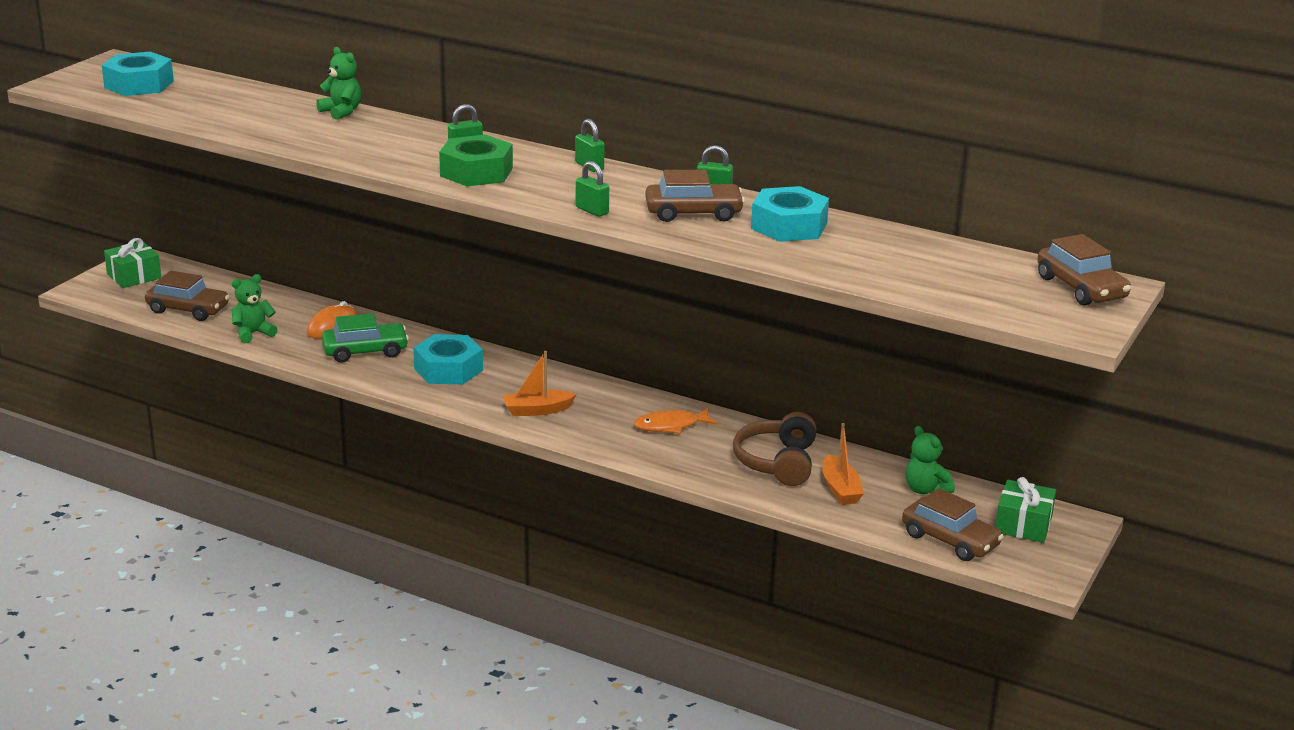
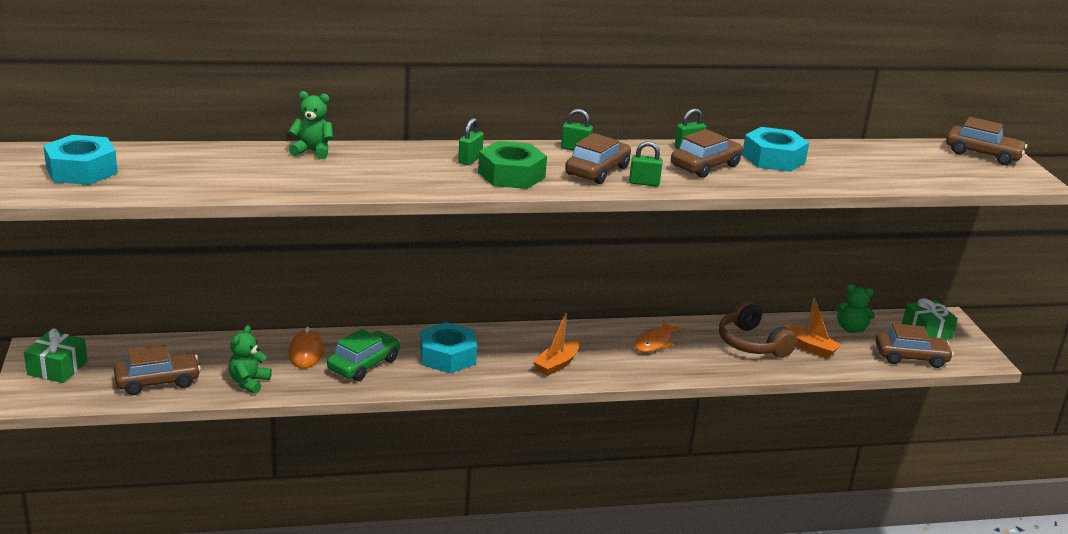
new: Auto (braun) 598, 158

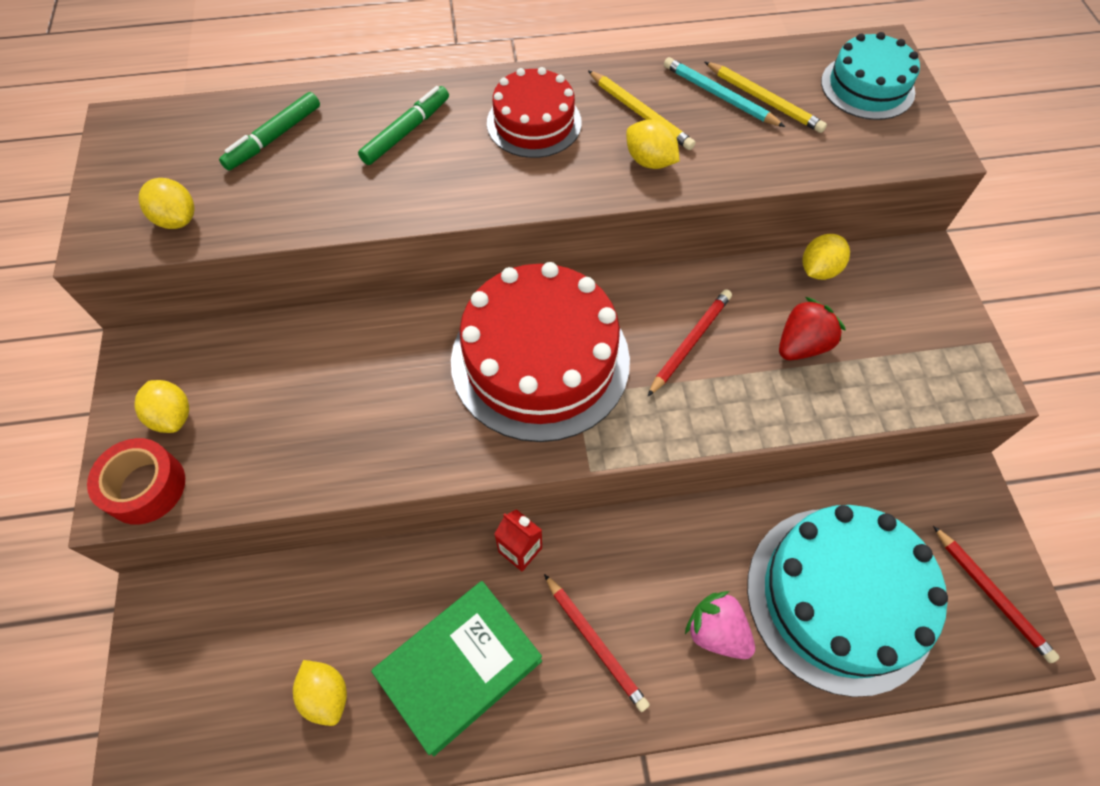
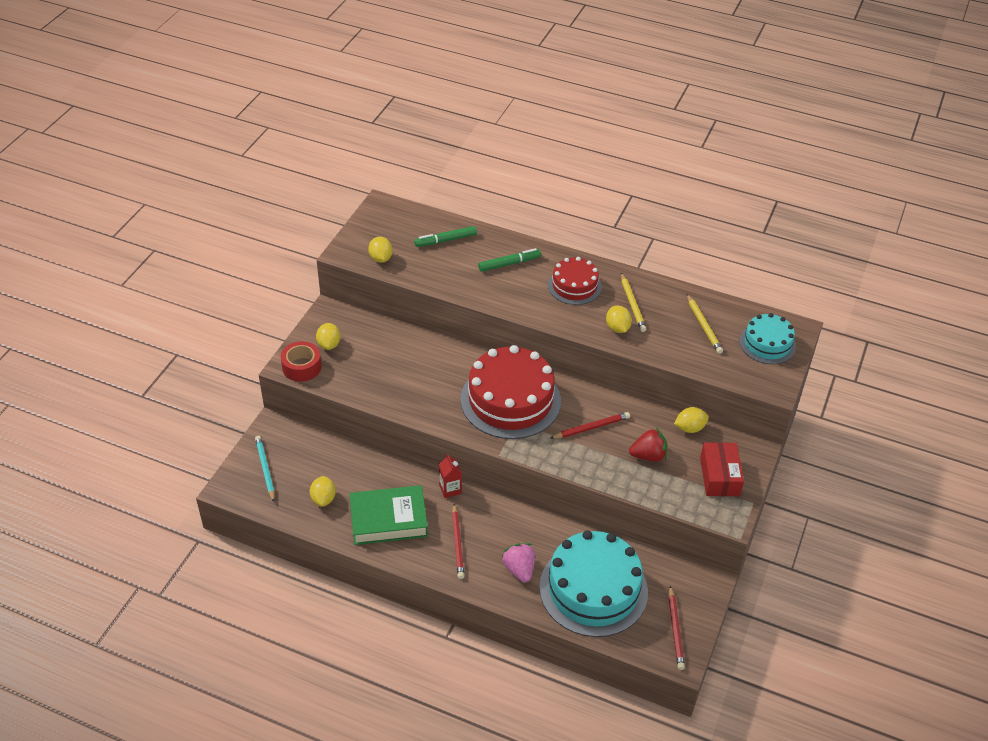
new: Schachtel (rot) 722, 469
shifted: Bleistift (türkis) 724, 92 to 265, 469

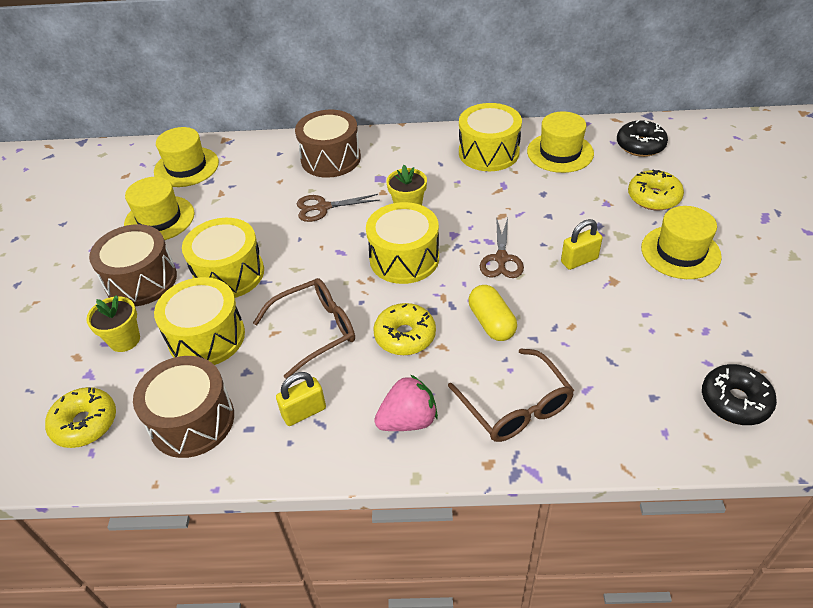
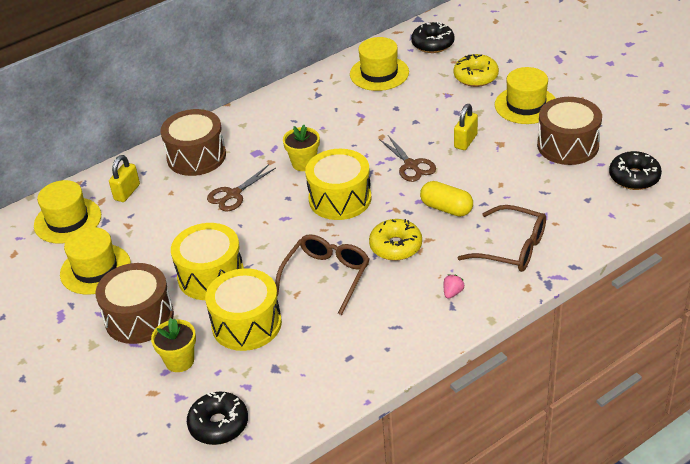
gone: Trommel (gelb) 490, 137
shifted: Vorhängeschloss (gelb) 301, 399 to 124, 178; Trommel (braun) 183, 407 to 569, 131
repainted: Donut (gelb) 80, 417 to Donut (schwarz) 217, 418
scaled: Erdbeere (rosa) 406, 403 = 454, 287 x0.49

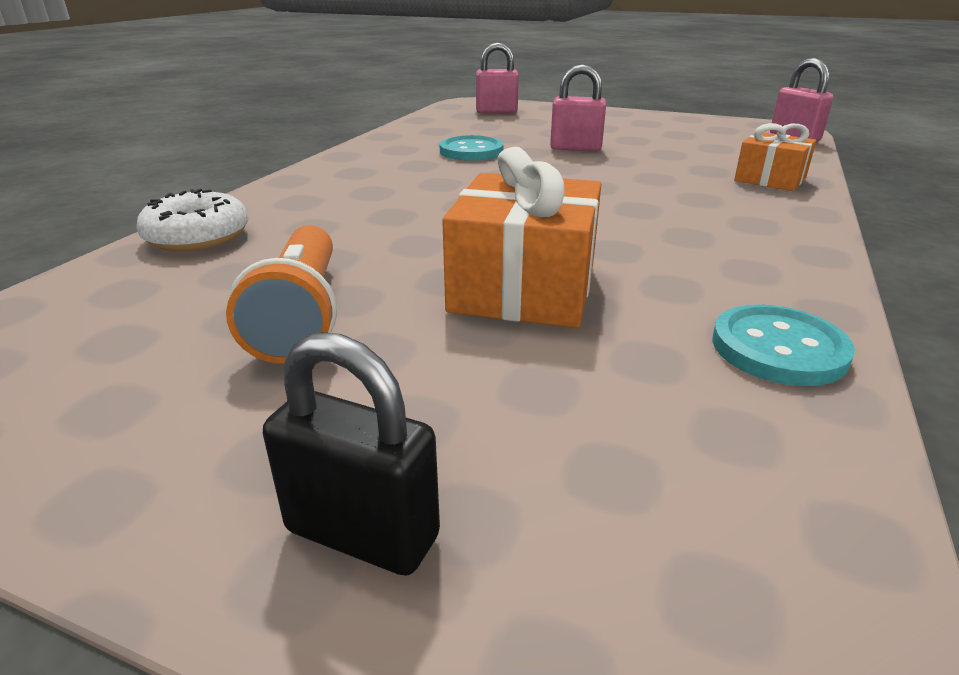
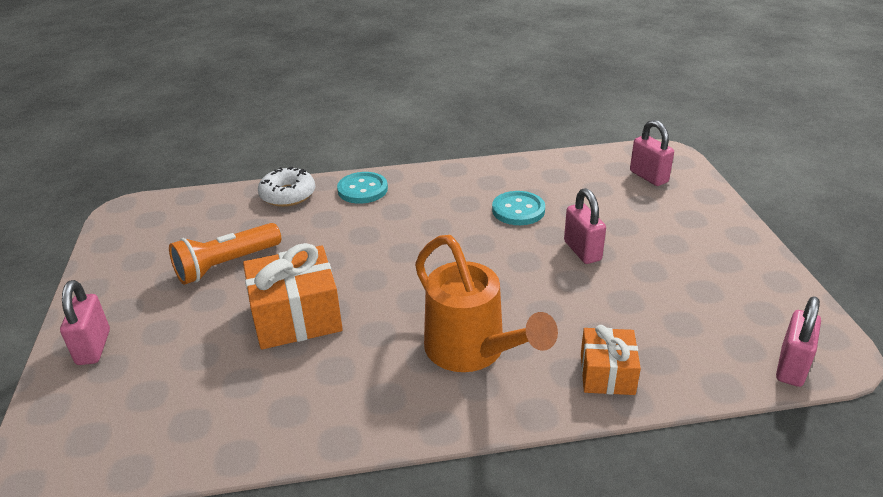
new: Gießkanne (orange) 486, 303
shifted: Knopf (türkis) 783, 345 to 362, 188
repainted: Vorhängeschloss (schwarz) 351, 454 to Vorhängeschloss (rosa) 85, 322

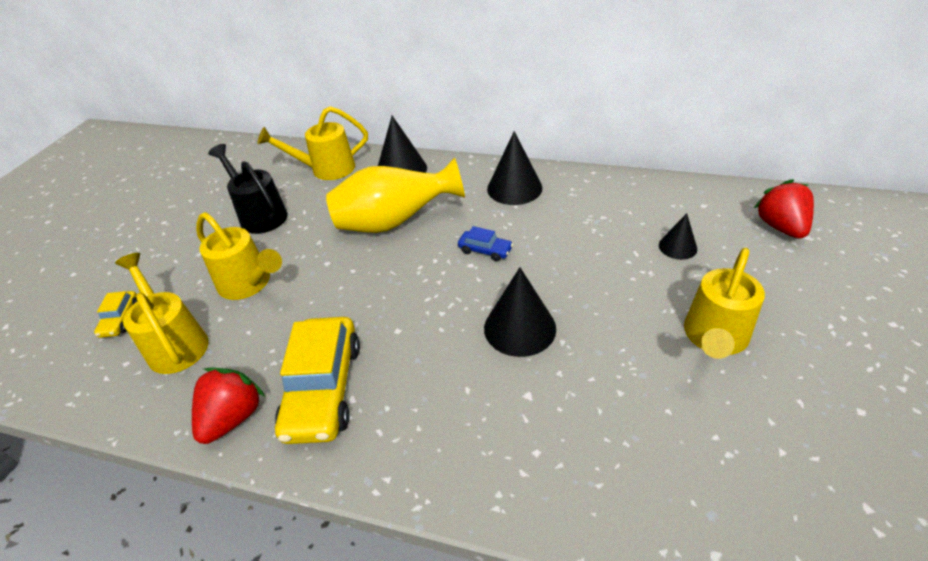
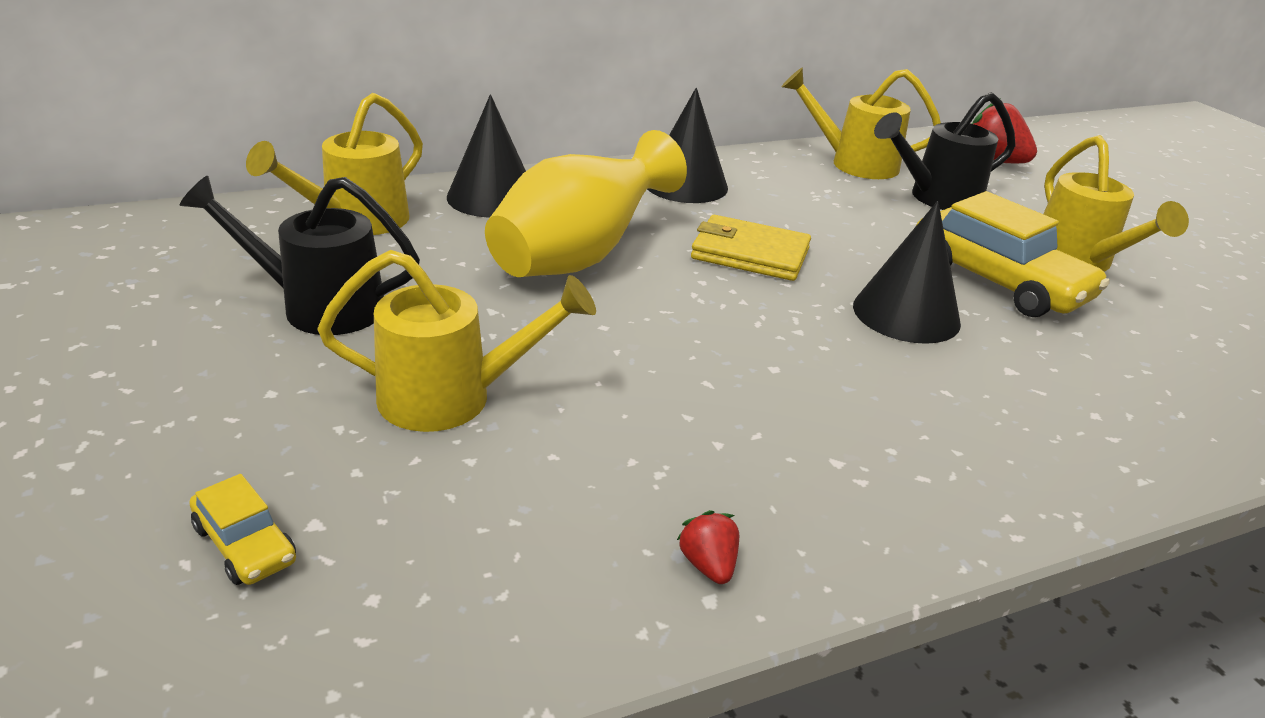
shifted: Gießkanne (gelb) 162, 313 to 861, 123; Auto (gelb) 317, 380 to 1012, 254
swapped: Auto (blau) 485, 243 to Geldbörse (gelb) 751, 248; Kegel (schwarz) 678, 236 to Gießkanne (schwarz) 945, 151
scaled: Erdbeere (rot) 228, 405 = 708, 547 x0.50

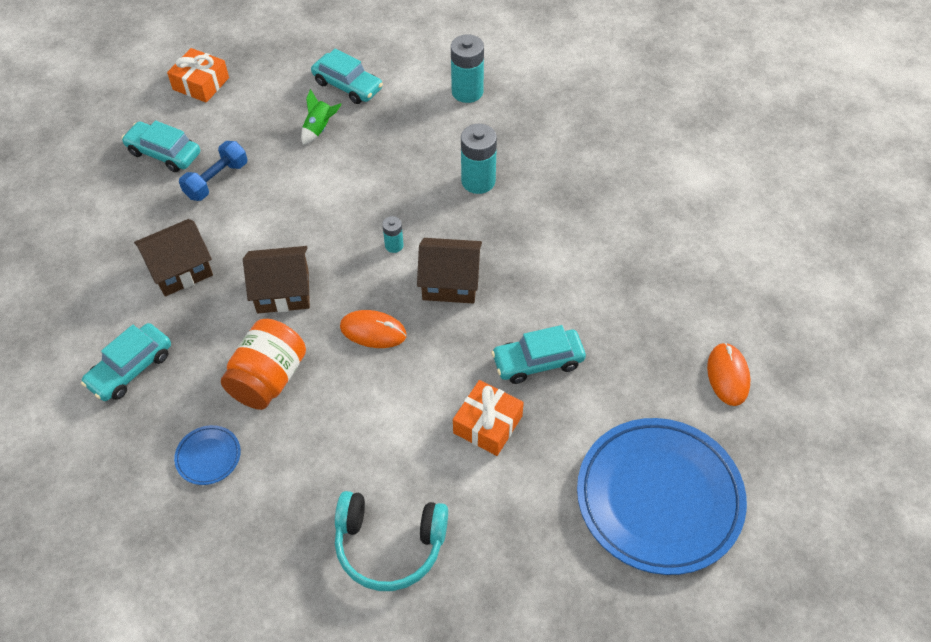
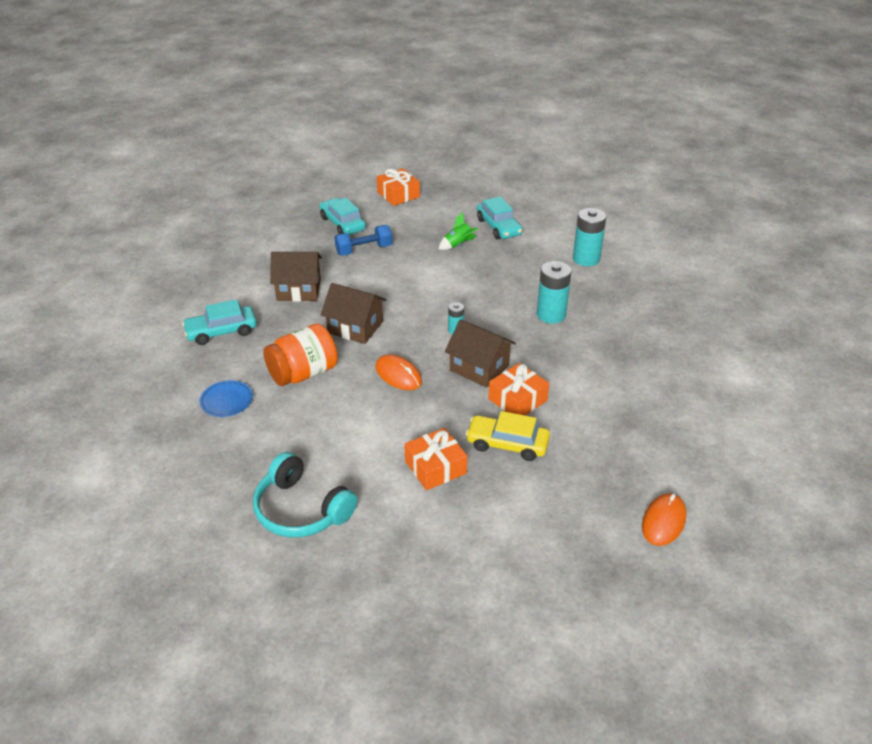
gone: Teller (blau) 662, 496
new: Geschenk (orange) 518, 389
repainted: Auto (türkis) 538, 354 to Auto (gelb) 508, 436

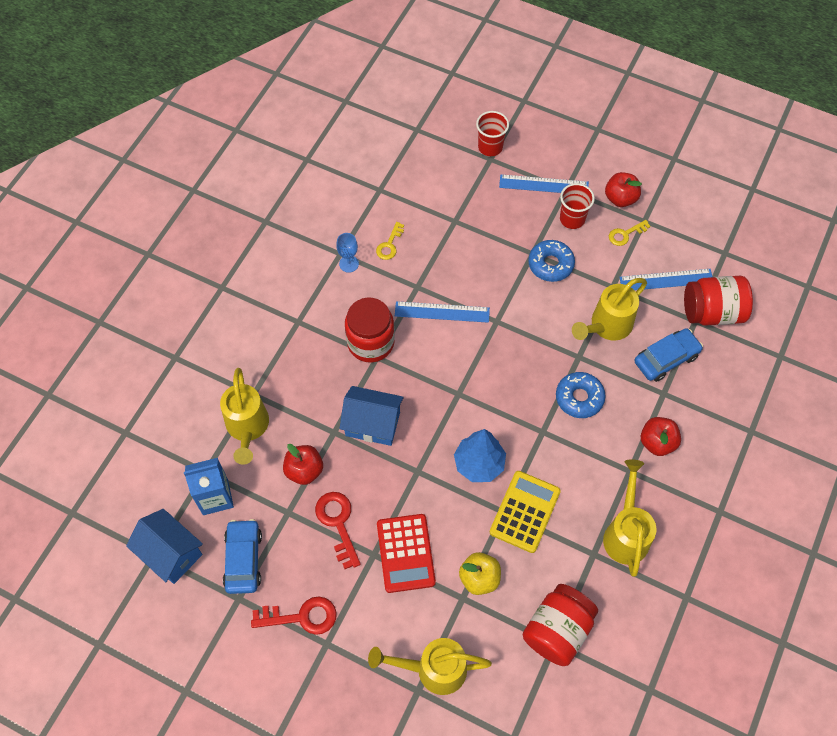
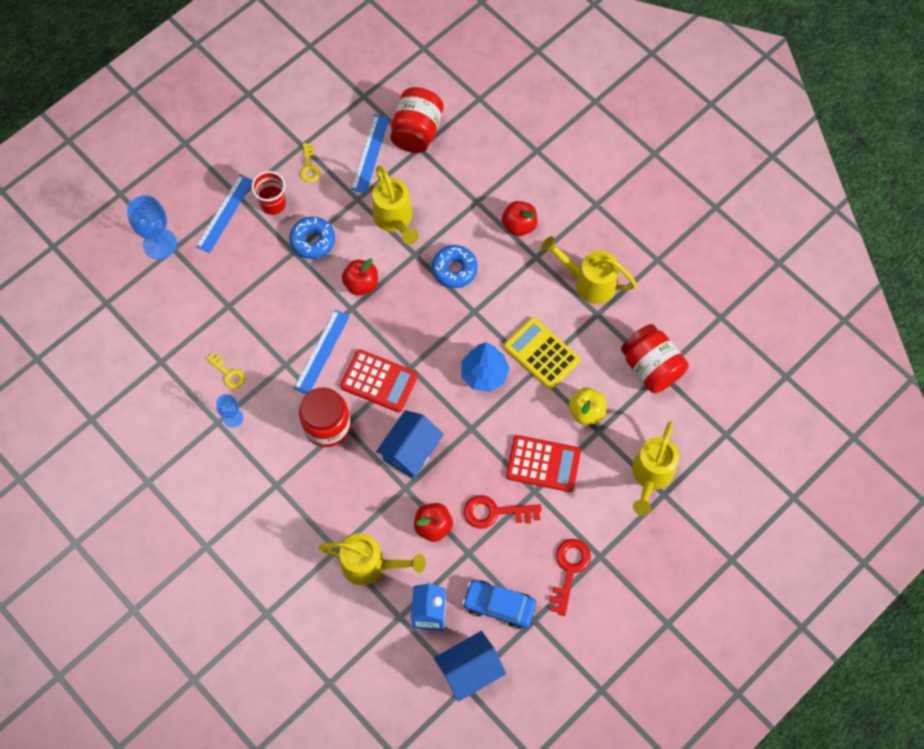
gone: Auto (blau) 668, 355
new: Taschenrechner (rot) 379, 380
shifted: Apfel (rot) 623, 189 to 360, 277
swapped: Becher (rot) 492, 133 to Kelch (blau) 152, 227

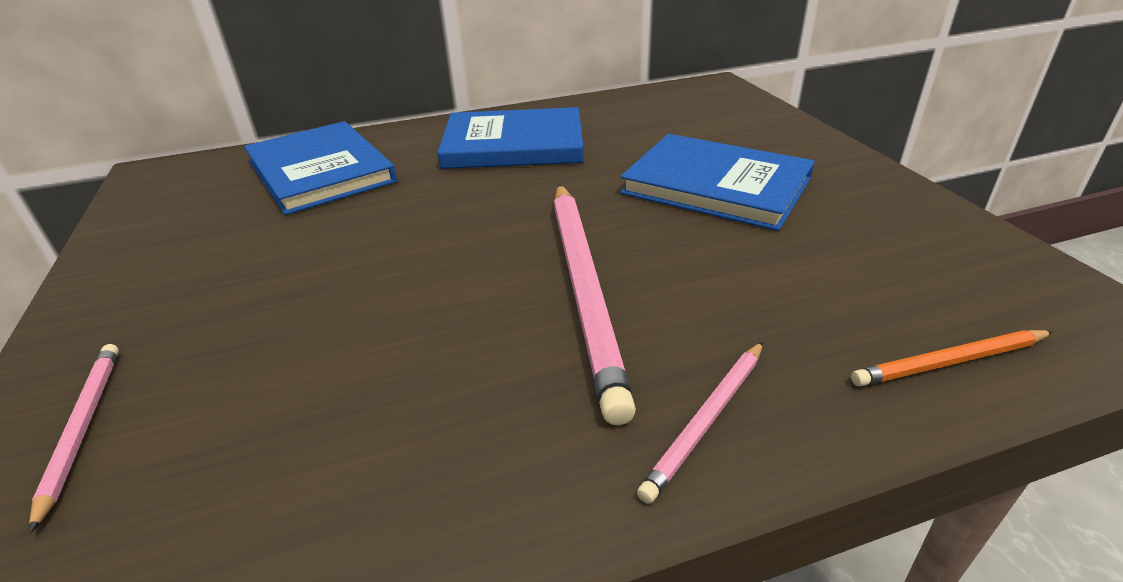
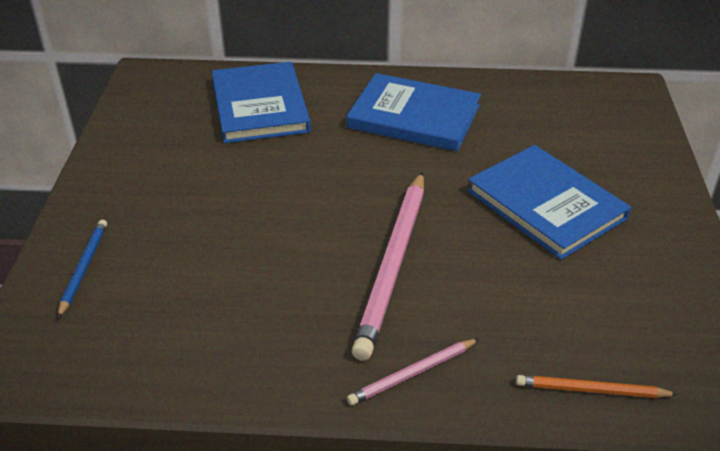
repainted: Bleistift (rosa) 74, 439 to Bleistift (blau) 82, 269

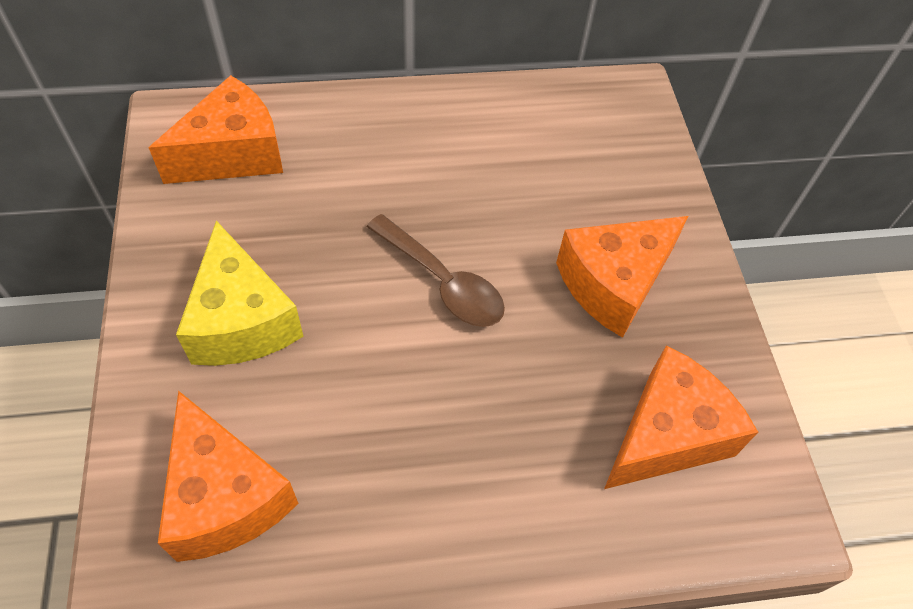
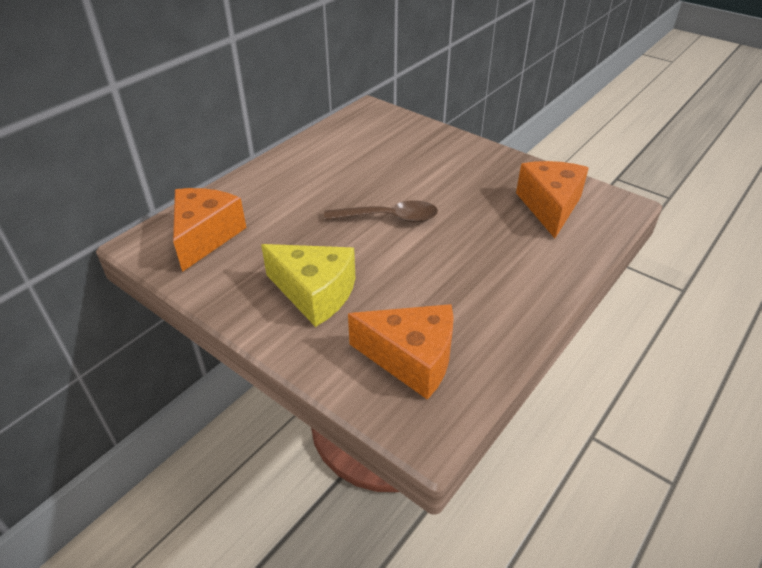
gone: Käse (orange) 622, 277

